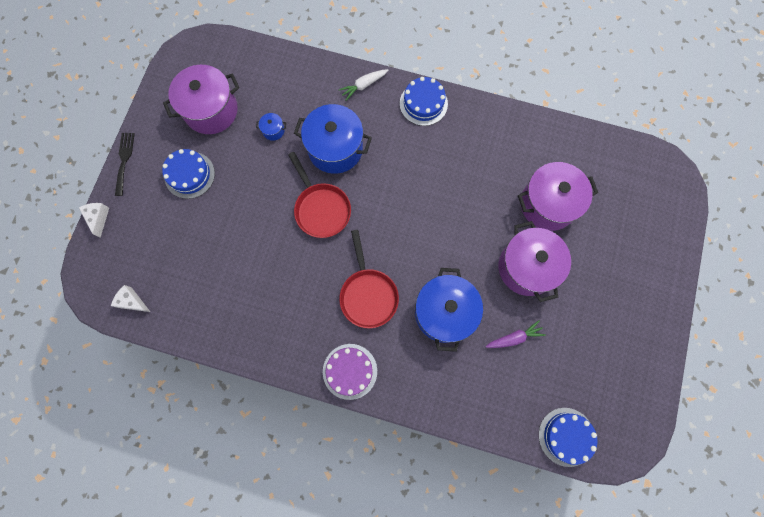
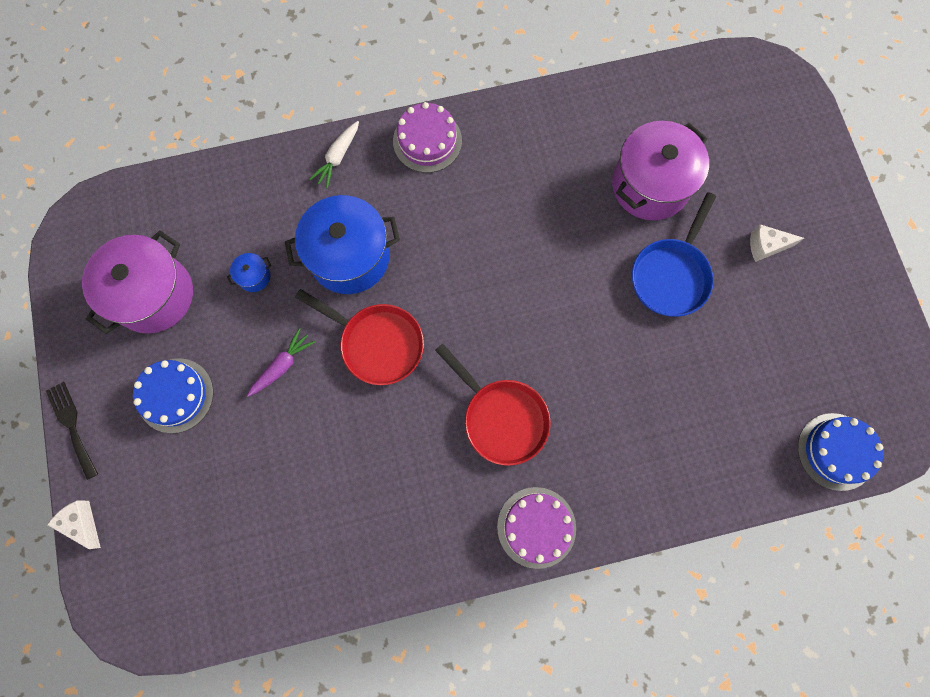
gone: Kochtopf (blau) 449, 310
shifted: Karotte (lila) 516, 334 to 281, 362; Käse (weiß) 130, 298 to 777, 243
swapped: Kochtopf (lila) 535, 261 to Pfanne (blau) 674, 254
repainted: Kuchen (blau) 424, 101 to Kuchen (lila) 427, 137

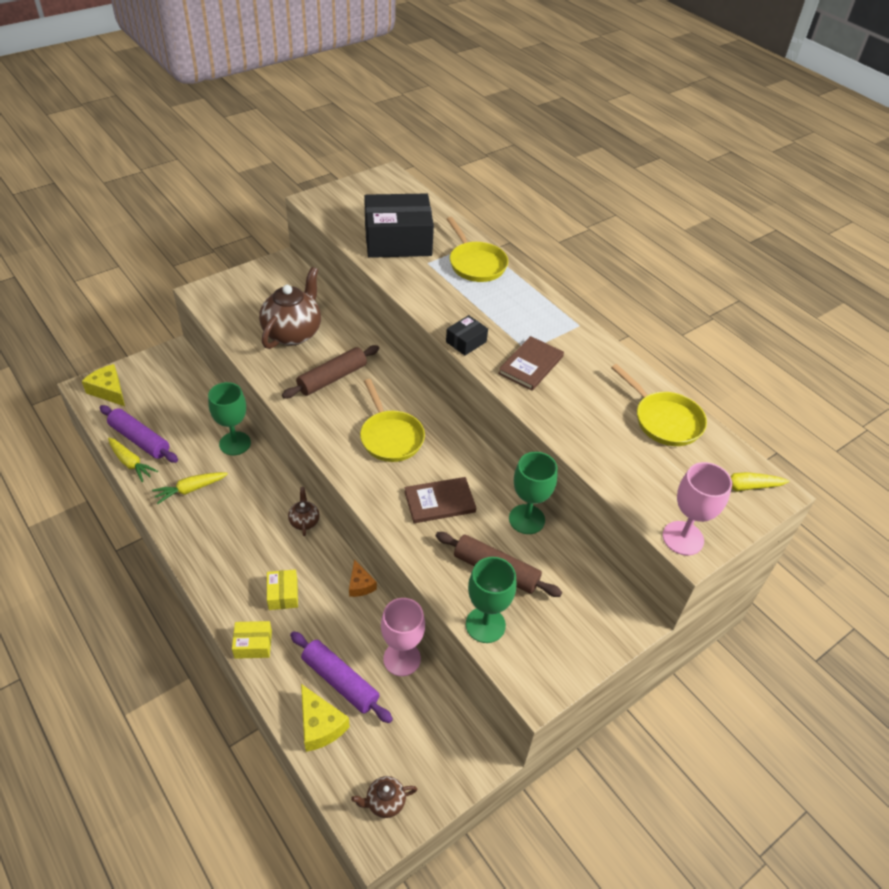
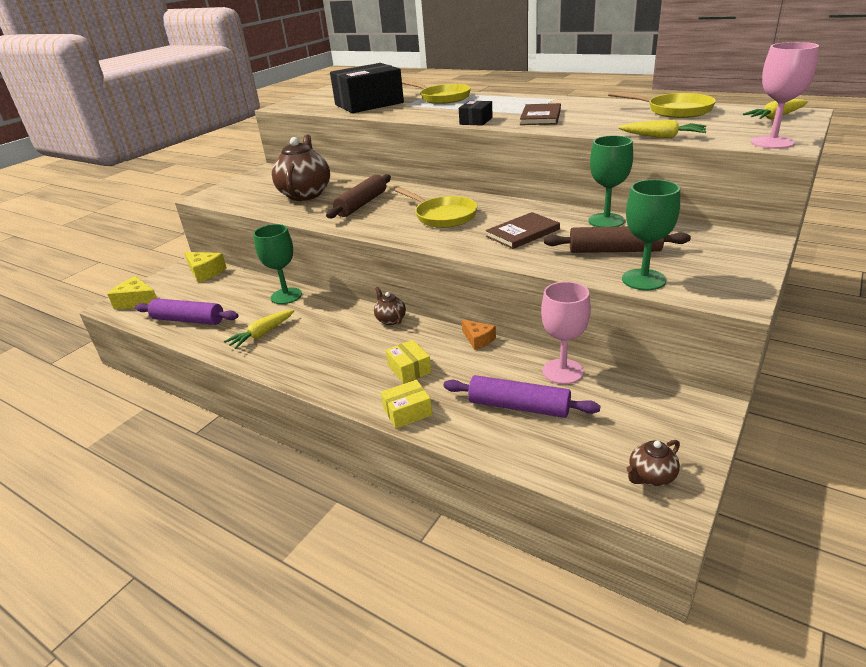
shifted: Käse (gelb) 325, 718 to 205, 267; Karotte (gelb) 133, 460 to 662, 129

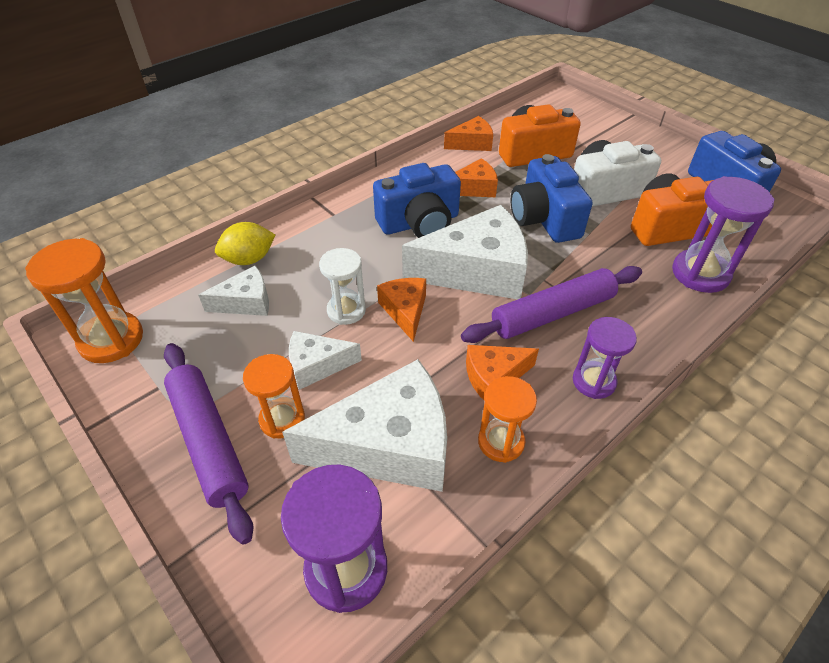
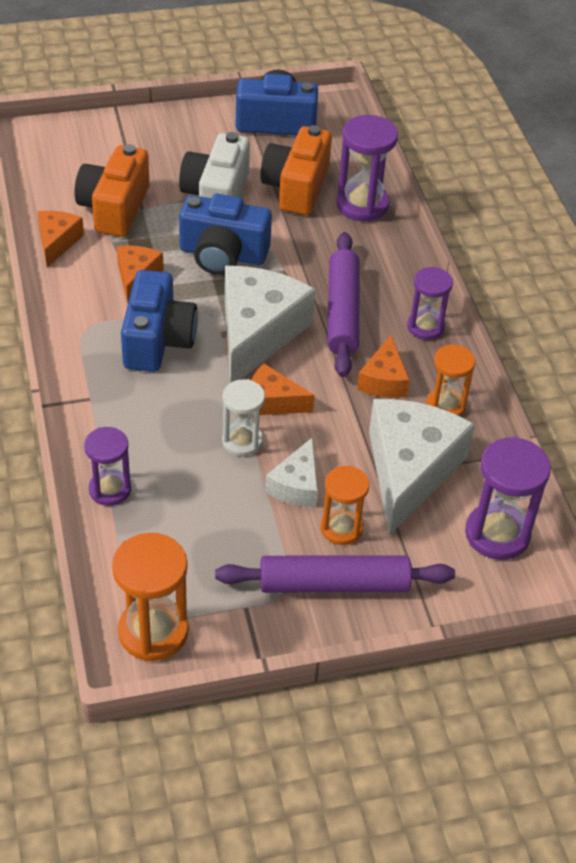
gone: Käse (weiß) 233, 291
swapped: Zitrone (gelb) 245, 243 to Sanduhr (lila) 107, 466

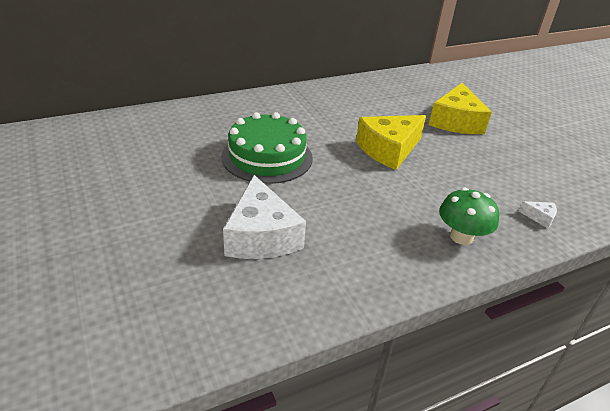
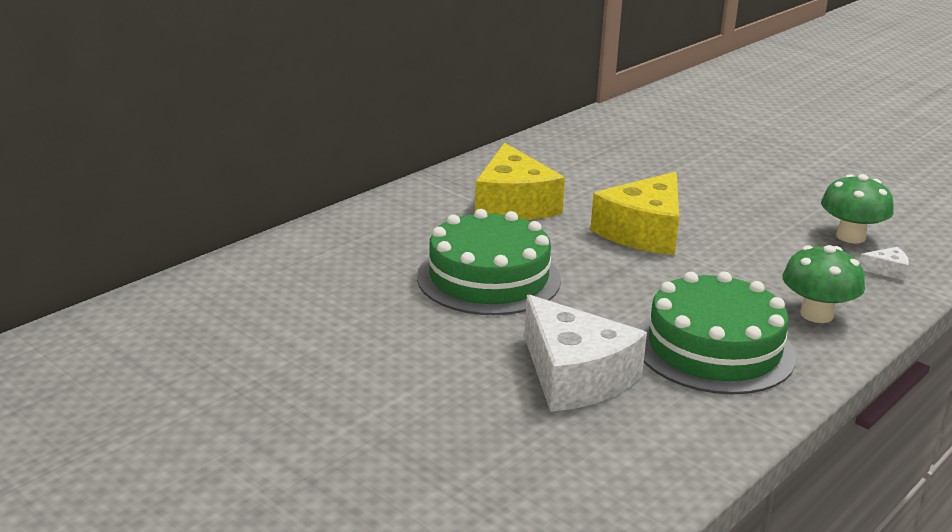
new: Kuchen (grün) 717, 332; Pilz (grün) 857, 208
shifted: Käse (gelb) 460, 108 to 520, 181

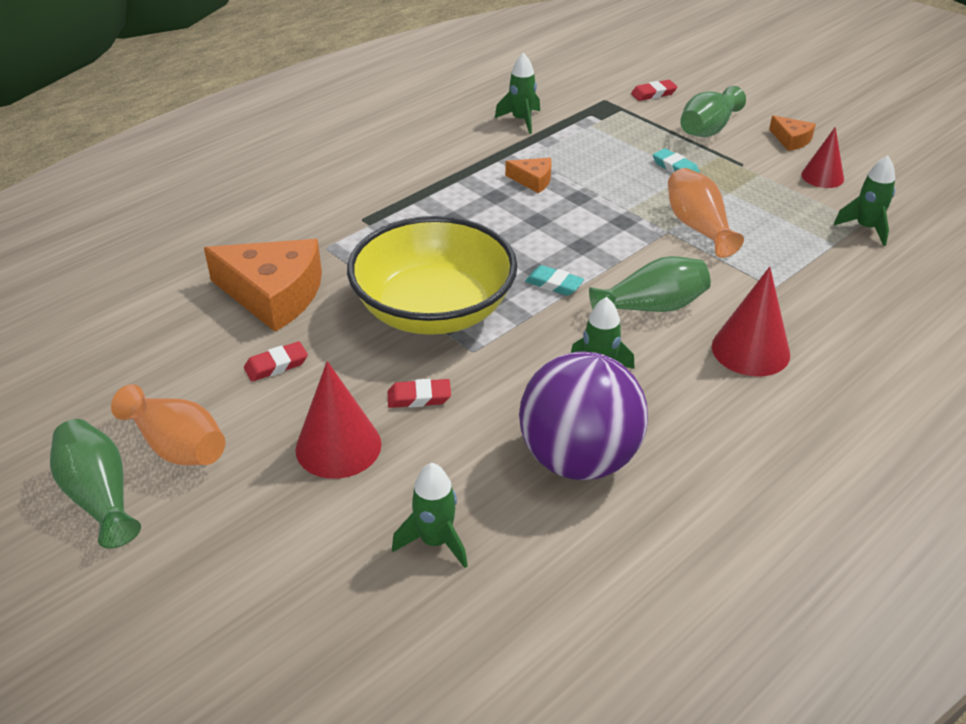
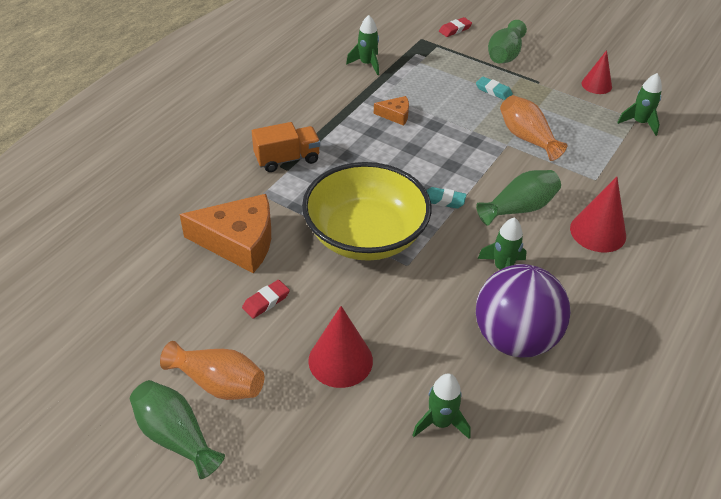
gone: Radiergummi (rot) 419, 393; Käse (orange) 792, 133
new: Lastwagen (orange) 286, 147

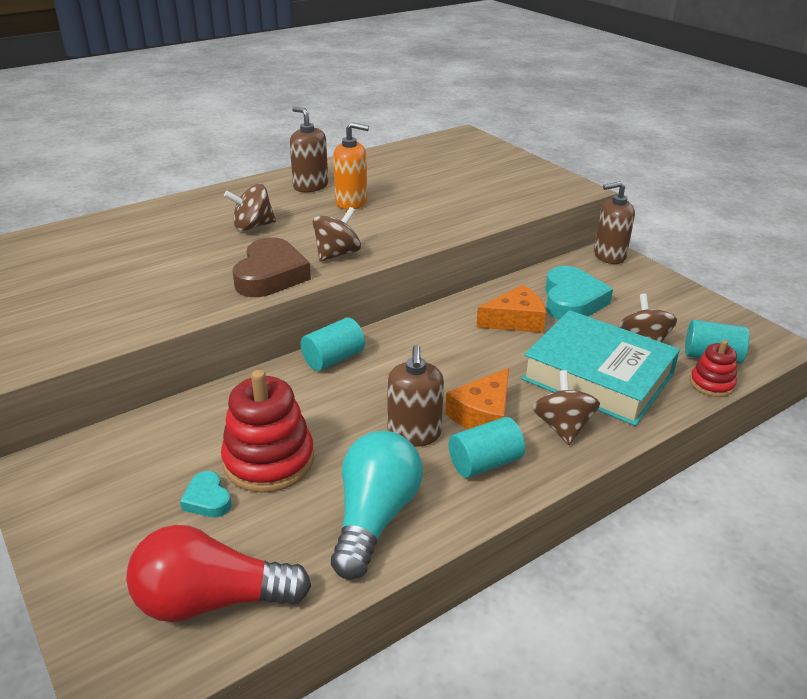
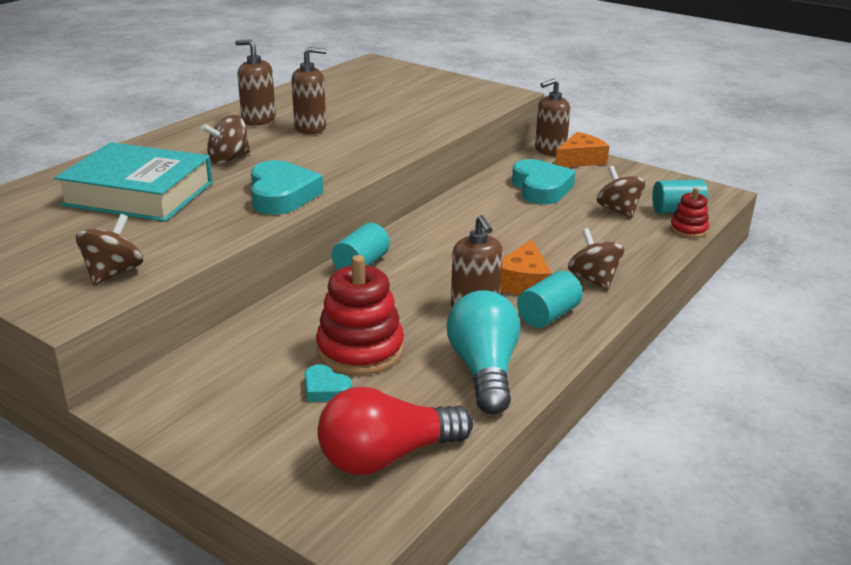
shifted: Buch (türkis) 600, 368 to 134, 182; Kreisel (braun) 337, 234 to 109, 249; Käse (orange) 511, 309 to 582, 150
repainted: Herz (braun) 271, 267 to Herz (türkis) 287, 187; Seifenspender (orange) 351, 166 to Seifenspender (braun) 309, 90

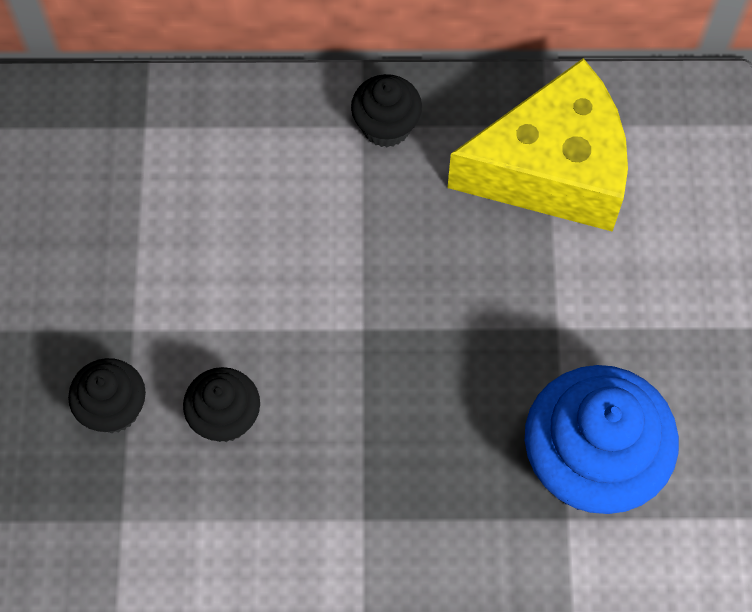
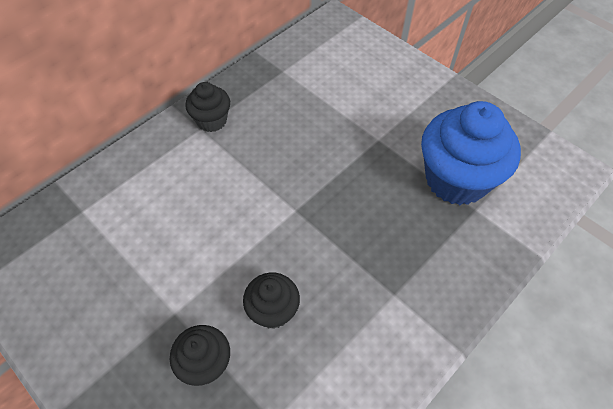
gone: Käse (gelb) 537, 145

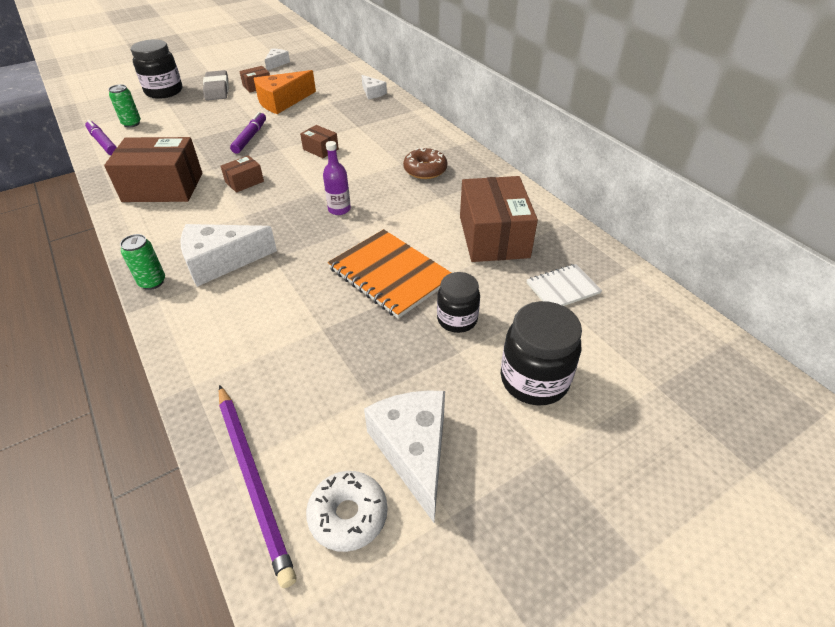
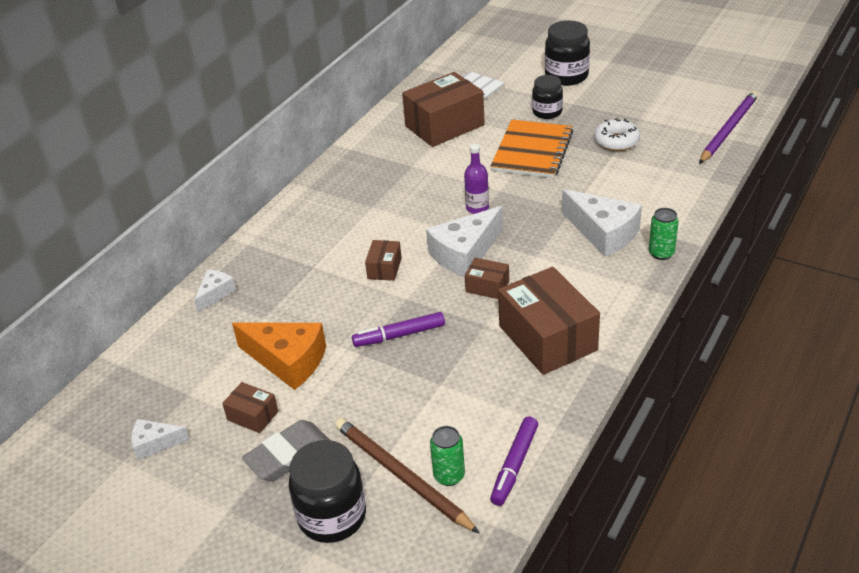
gone: Donut (braun) 425, 163
new: Bleistift (braun) 407, 476
shifted: Käse (weiß) 404, 456 to 464, 241; Donut (weiß) 347, 511 to 617, 134

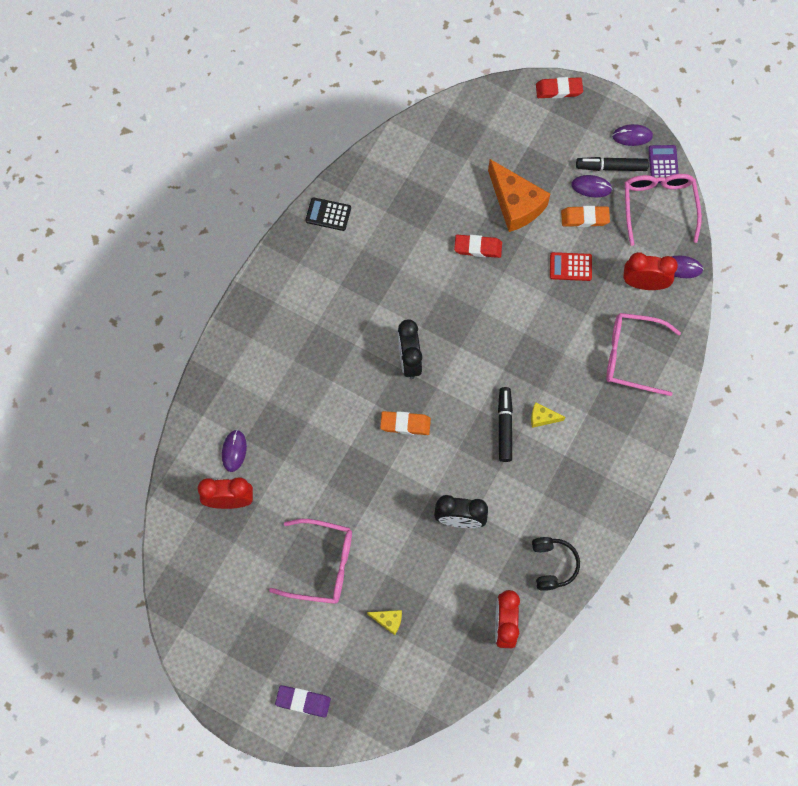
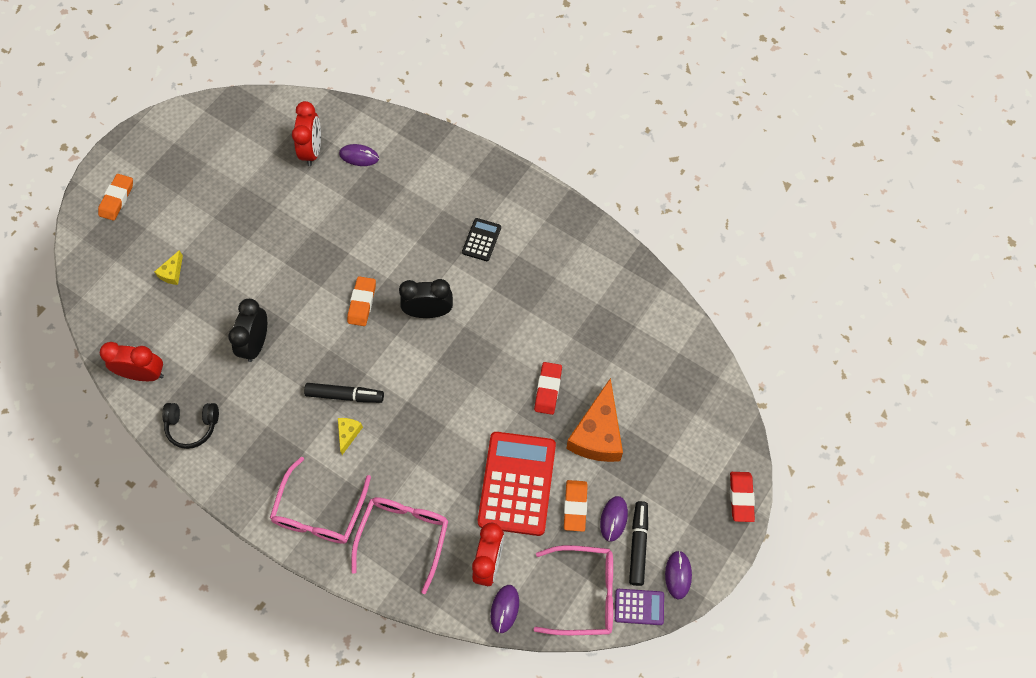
shifted: Brille (rosa) 310, 561 to 320, 500; Taschenrechner (schwarz) 328, 214 to 481, 239
repainted: Radiergummi (lila) 303, 701 to Radiergummi (orange) 115, 197
rotated: Käse (orange) 519, 195 = 594, 420 45 degrees counterclockwise
scaled: Taschenrechner (rot) 571, 266 = 517, 484 x2.13

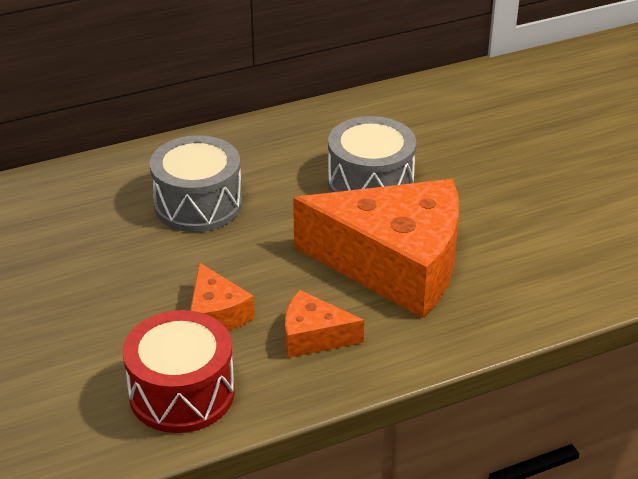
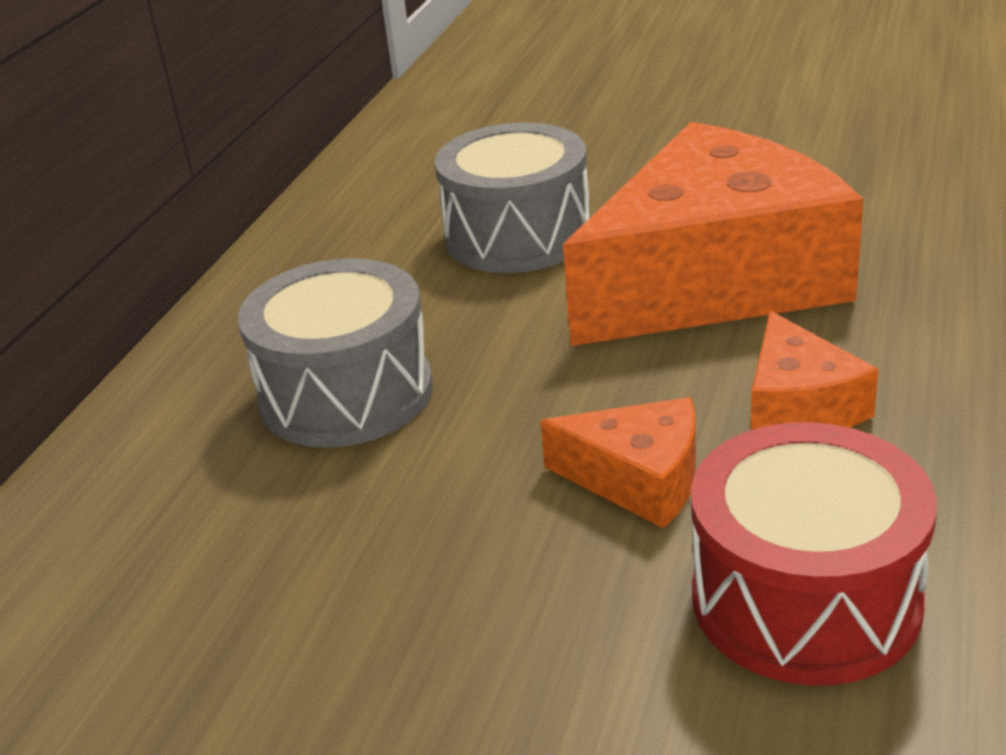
rotated: Käse (orange) 324, 324 = 814, 370 60 degrees counterclockwise

